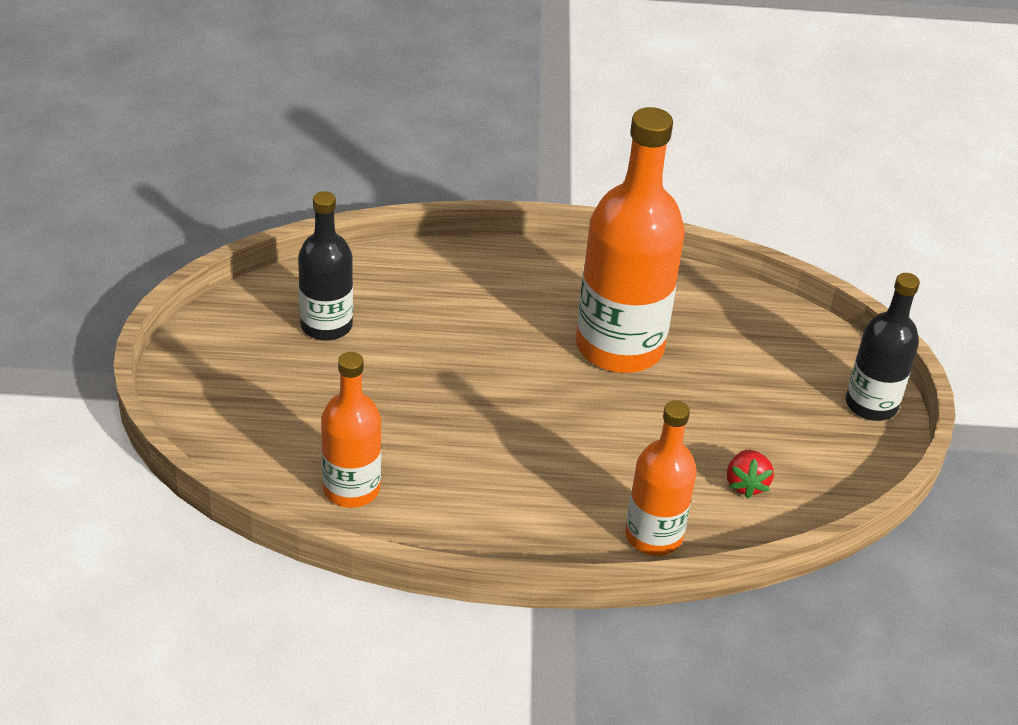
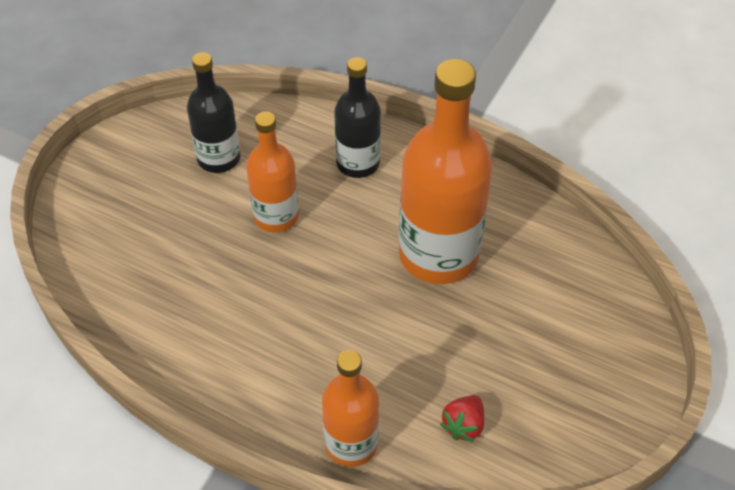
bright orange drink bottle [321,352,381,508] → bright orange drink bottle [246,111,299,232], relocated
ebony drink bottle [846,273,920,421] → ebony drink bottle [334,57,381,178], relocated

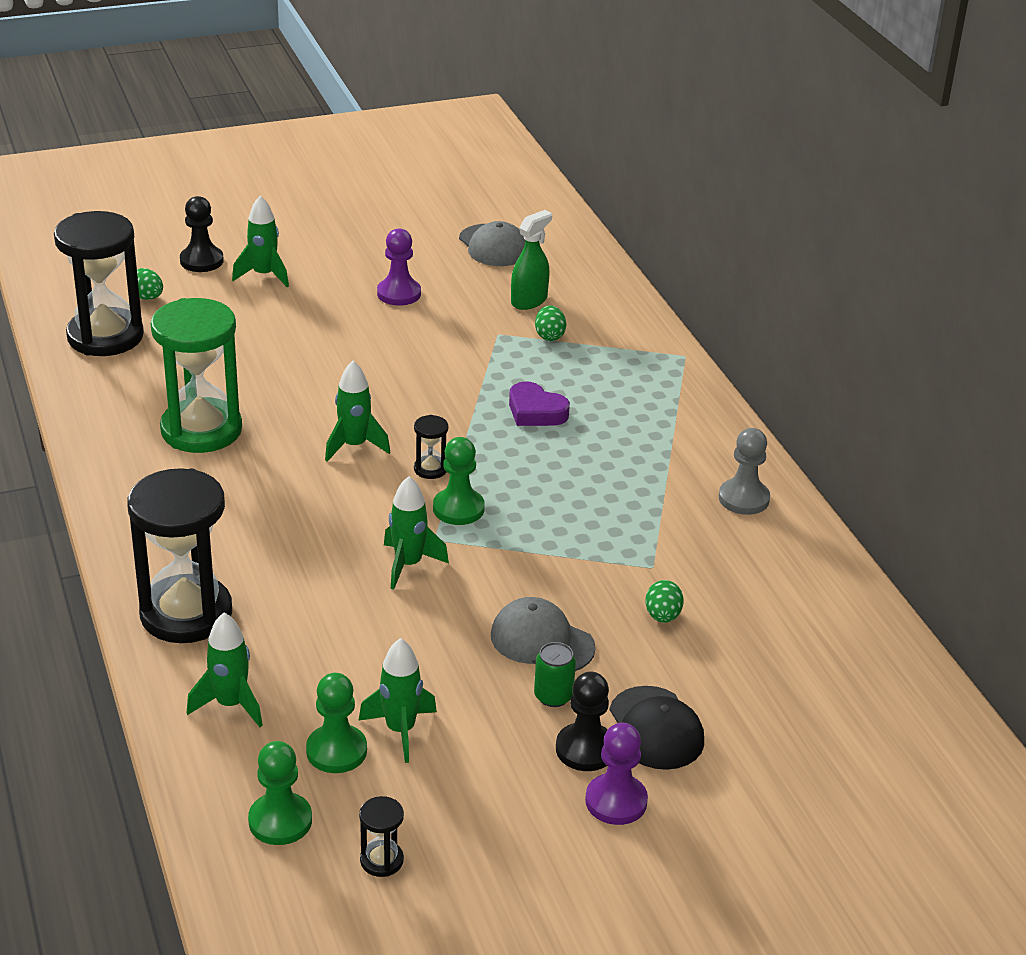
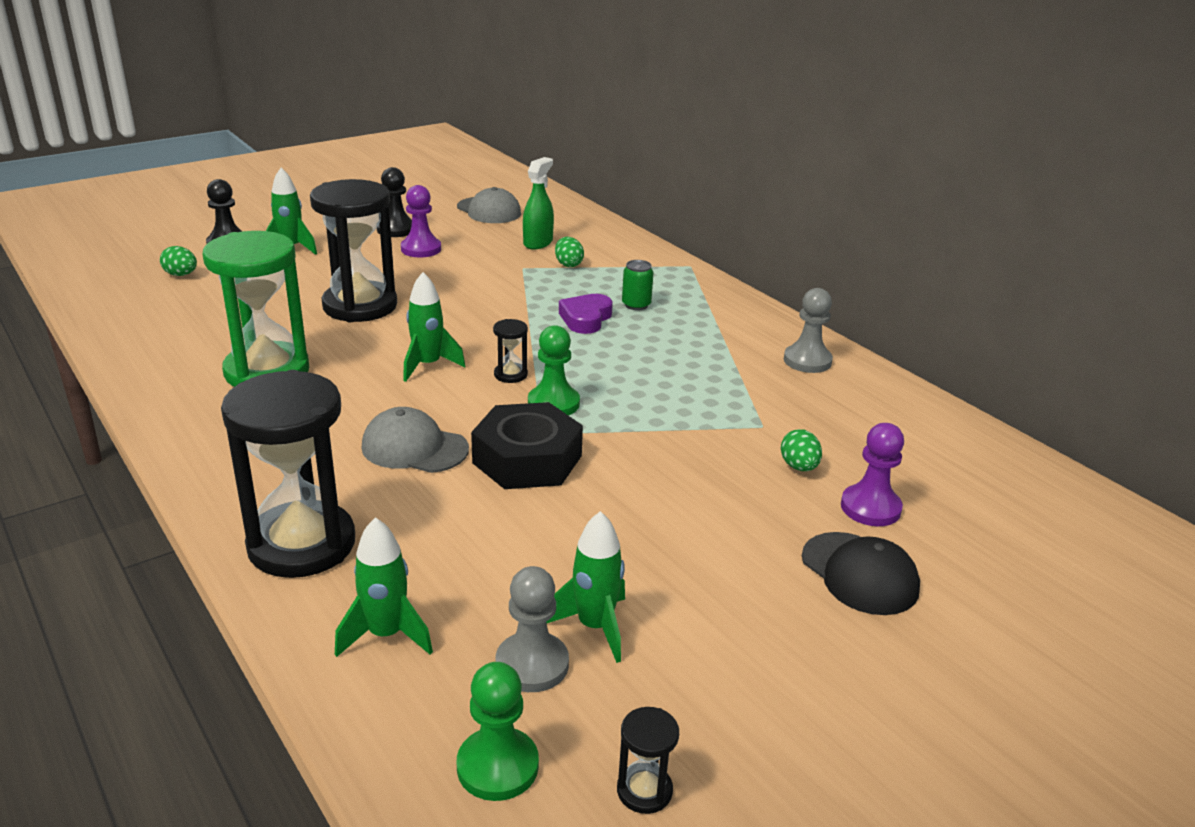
ebony sand timer [54,211,144,356] → ebony sand timer [310,179,397,322], relocated
emerald game pawn [306,673,367,773] → grey game pawn [495,566,569,692]
emerald spaceship [384,476,449,589] → ebony nut [471,402,583,489]
grey peaked cap [491,597,596,671] → grey peaked cap [361,407,469,473], relocated
purple heart shape [509,381,570,426] → purple heart shape [559,294,613,334], 90 degrees clockwise
emerald can [534,642,576,707] → emerald can [622,260,654,310], relocated
ebony game pawn [556,671,609,771] → ebony game pawn [377,167,412,237], relocated
purple game pawn [585,723,648,825] → purple game pawn [841,423,904,526], relocated

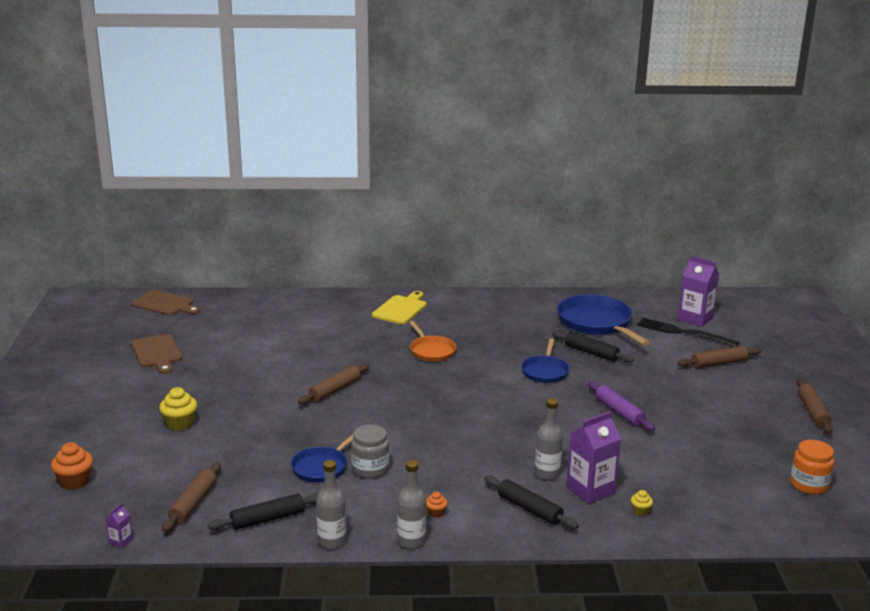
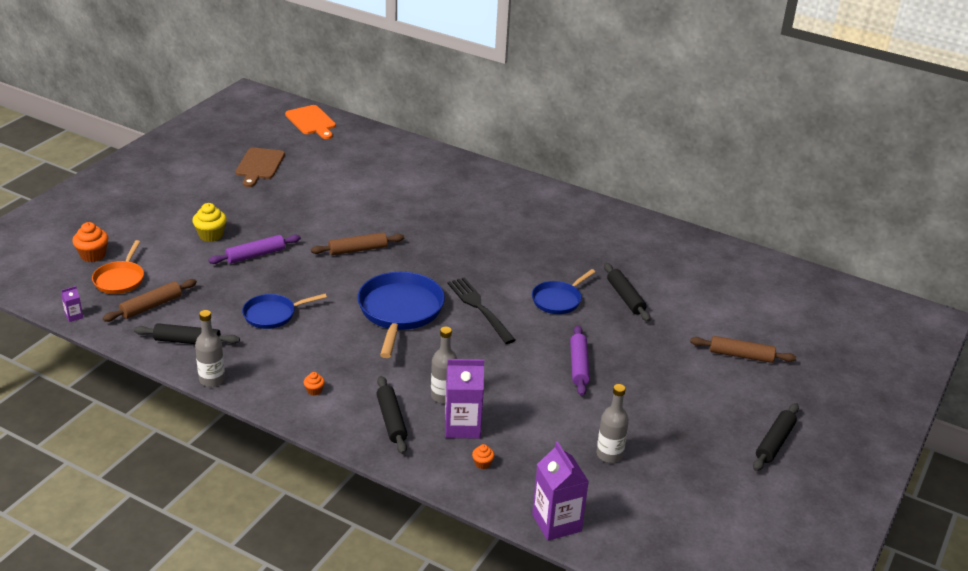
brown cutting board [131,290,200,316] → bright orange cutting board [285,105,336,139]
grey jam jar [351,424,389,479] → -
bright yellow cutting board [372,291,427,324] → -
grey drink bottle [397,460,426,549] → grey drink bottle [596,384,629,463], relocated
bright orange pan [409,321,456,362] → bright orange pan [92,240,144,294], relocated
blue pan [557,295,650,346] → blue pan [357,272,445,358], relocated
bright yellow fairy cake [631,490,653,516] → bright orange fairy cake [472,444,494,469]
ebony dinner fork [637,318,740,347] → ebony dinner fork [447,278,516,344], relocated
purple juice carton [678,256,719,327] → purple juice carton [532,441,589,541], relocated
bright orange jam jar [790,440,835,495] → -
brown dough roller [797,379,833,434] → ebony dough roller [753,403,799,471]
- → purple dough roller [208,234,301,264]

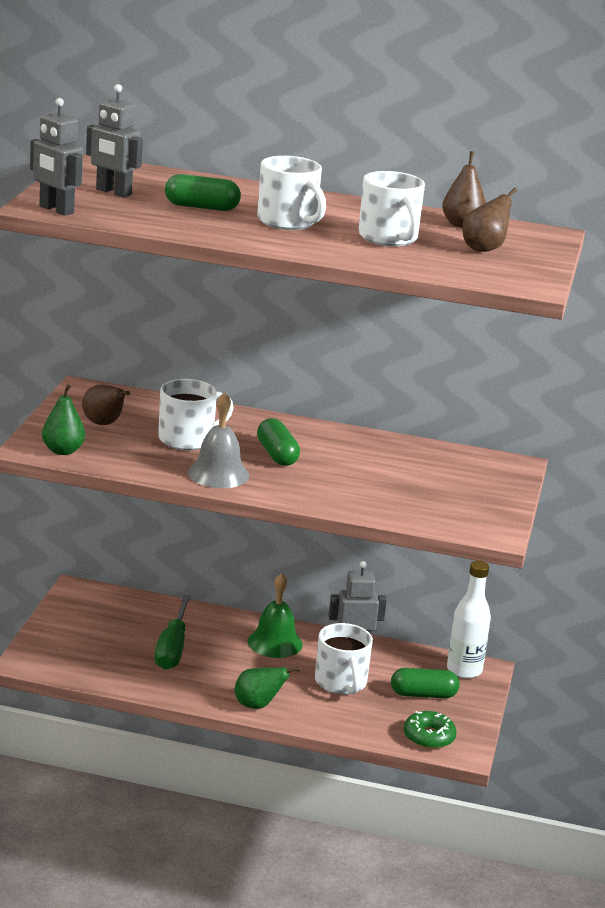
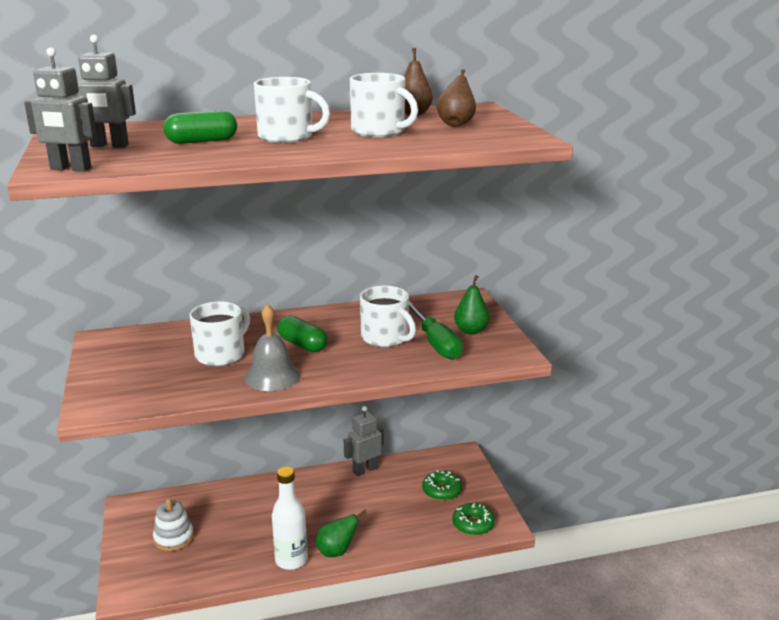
emerald pear fruit [42,384,85,455] → emerald pear fruit [454,275,490,334], relocated
brown pear fruit [82,384,130,425] → -
emerald flat screwdriver [155,594,191,670] → emerald flat screwdriver [409,301,463,360], relocated
emerald school bell [248,573,303,658] → -
pure white mug [315,623,373,694] → pure white mug [360,286,416,347], relocated
emerald pill shape [391,668,460,698] → emerald doughnut [422,470,462,501]
pure white drink bottle [447,561,491,679] → pure white drink bottle [272,467,308,570], relocated
- → pure white stacking toy [153,498,194,551]

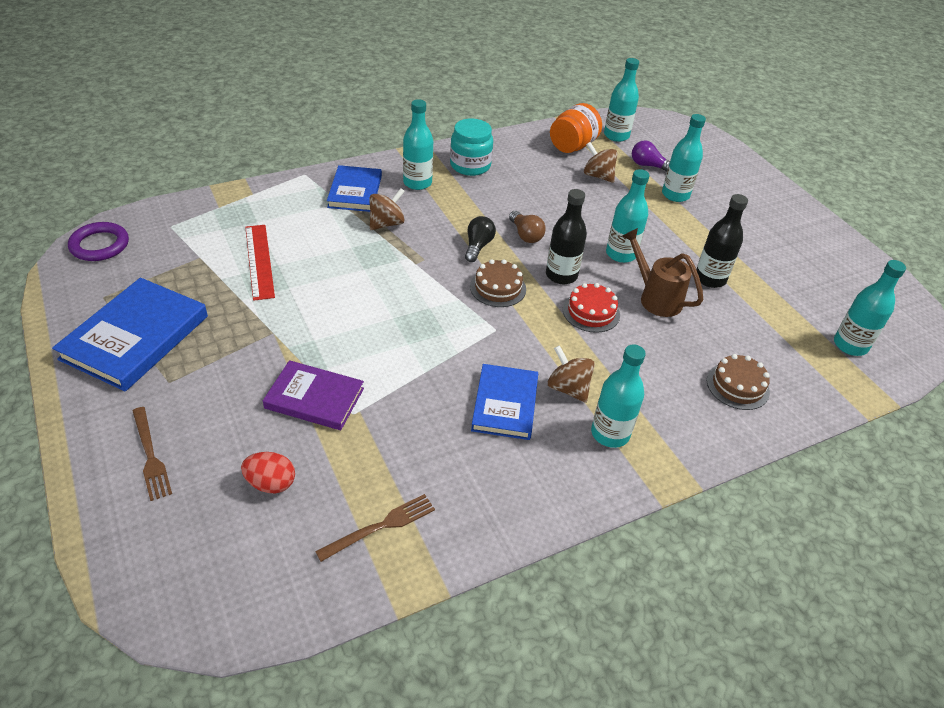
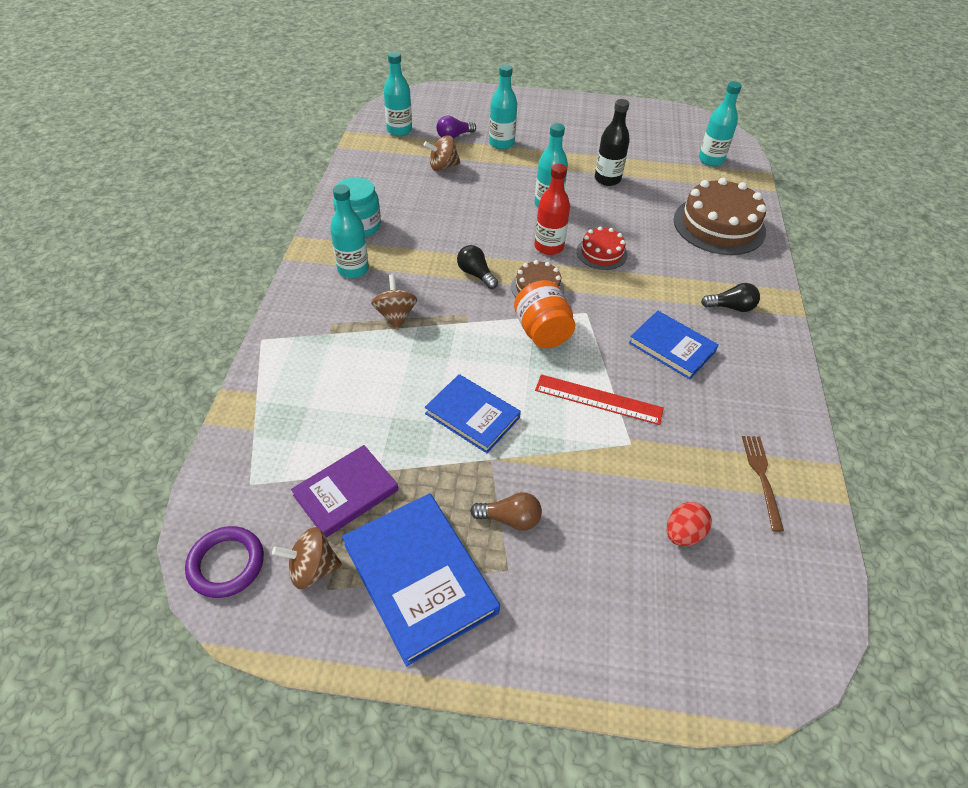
brown dinner fork [133,407,172,501] → -
red ruler [245,225,275,301] → red ruler [535,374,664,425], relocated
purple hardcover [263,360,364,430] → purple hardcover [291,445,398,538], relocated
blue hardcover [327,165,382,212] → blue hardcover [425,374,521,453], relocated
brown light bulb [509,211,546,243] → brown light bulb [470,492,542,531], relocated
ebony drink bottle [546,189,587,284] → red drink bottle [534,164,570,255]
brown spinning top [548,345,595,403] → brown spinning top [272,527,342,589], relocated
bright orange jam jar [550,103,602,153] → bright orange jam jar [514,280,575,348], relocated
teal drink bottle [591,344,646,448] → ebony light bulb [701,283,760,312]
brown watering pot [622,228,703,317] → -
brown gateau [707,354,770,410] → brown gateau [674,178,766,255], x1.88

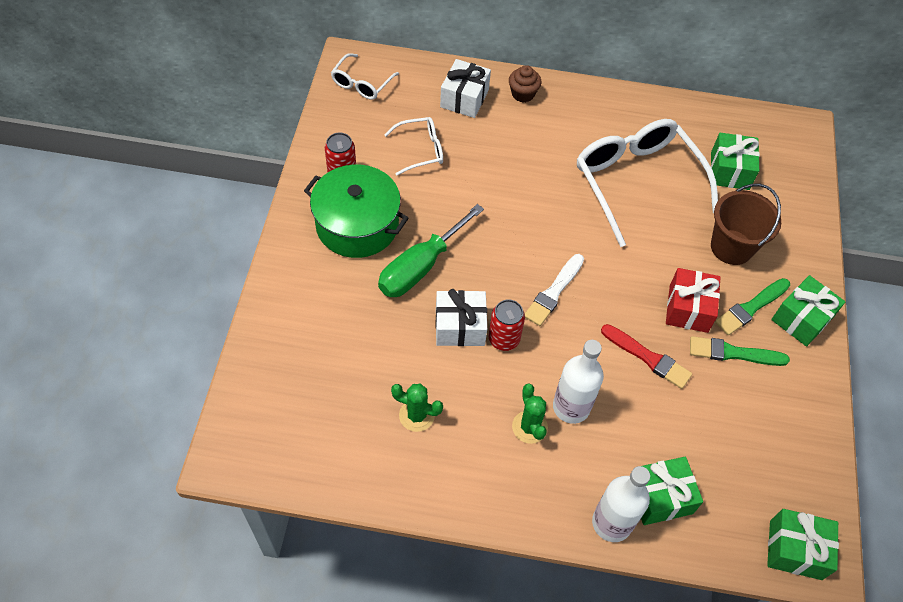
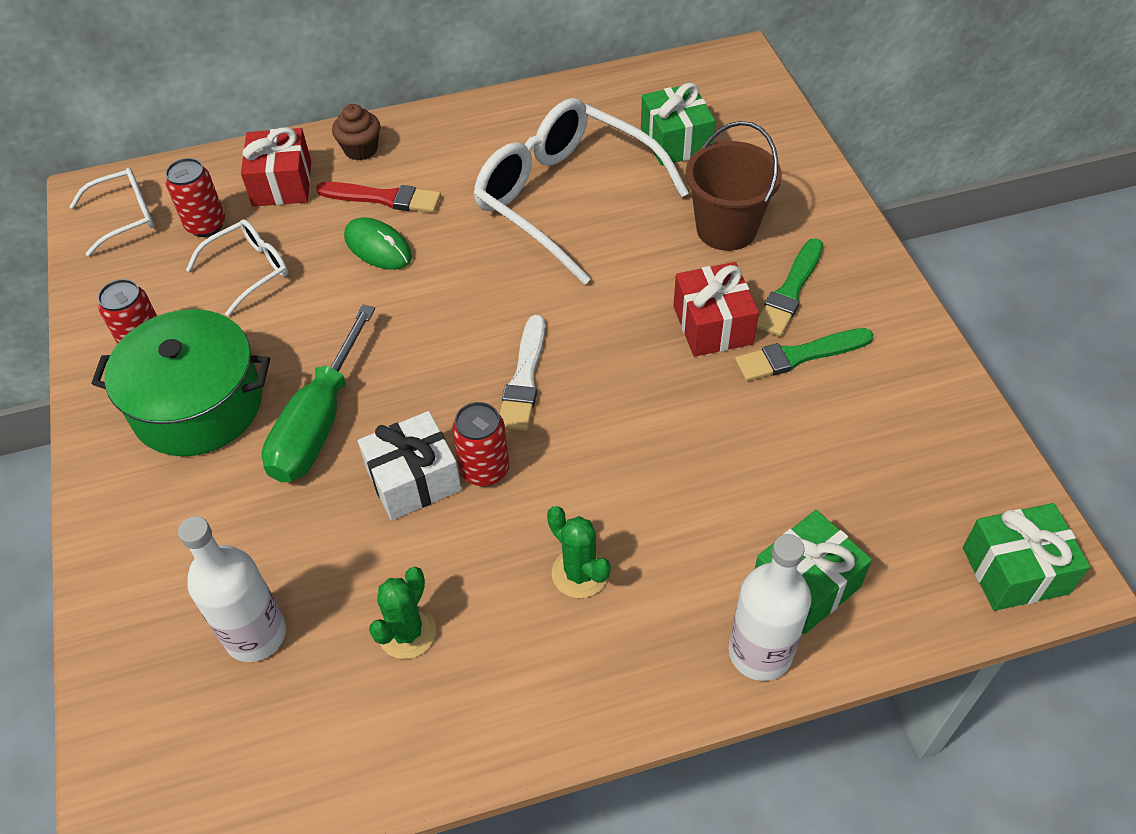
pure white glasses [331,53,399,100] → pure white glasses [69,168,154,256], 120 degrees counterclockwise
emerald cactus [391,384,443,432] → emerald cactus [369,567,436,659], 60 degrees counterclockwise
pure white present [440,59,491,118] → red present [241,127,311,207]
pure white drink bottle [553,340,604,424] → pure white drink bottle [178,516,286,662], relocated
red paintbrush [601,324,692,389] → red paintbrush [316,182,441,213], relocated
emerald present [771,275,845,347] → -
- → red can [166,158,225,237]
- → emerald computer mouse [344,218,412,270]

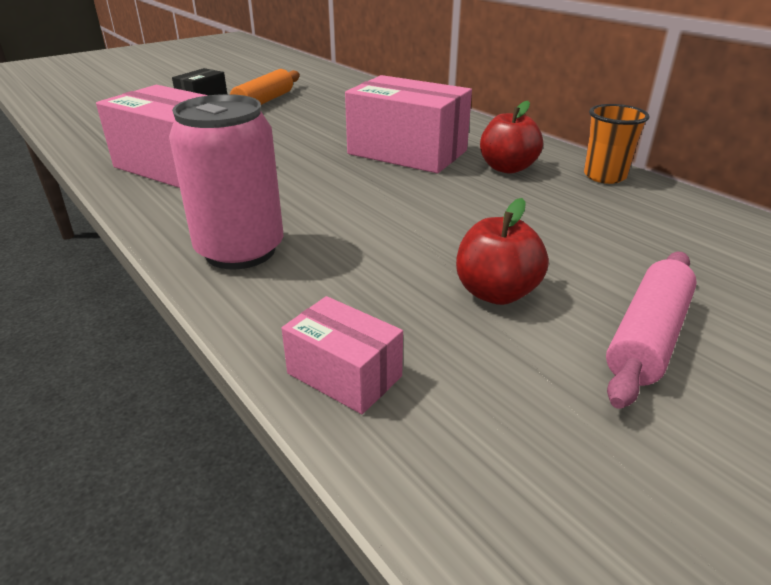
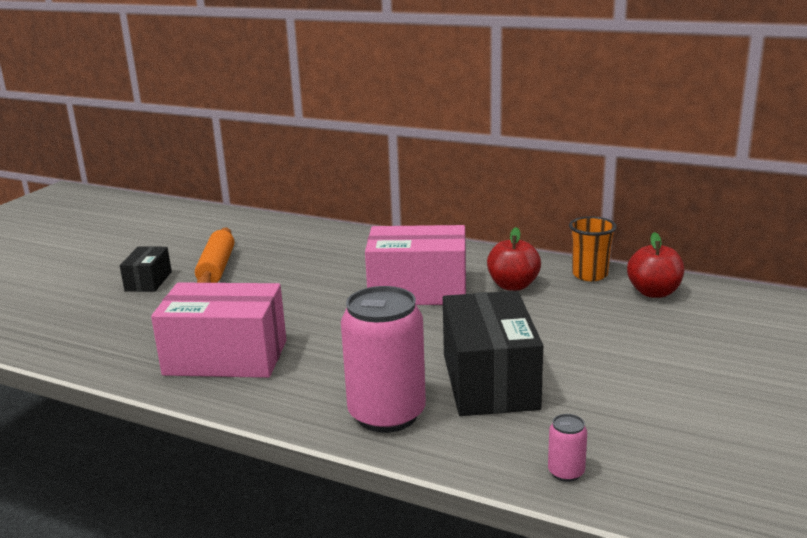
rose-pink box [282,296,403,414] → rose-pink can [548,414,587,482]
red apple [456,198,549,305] → red apple [627,232,684,298], relocated
rose-pink dough roller [606,252,697,409] → -
- → ebony box [443,291,543,416]

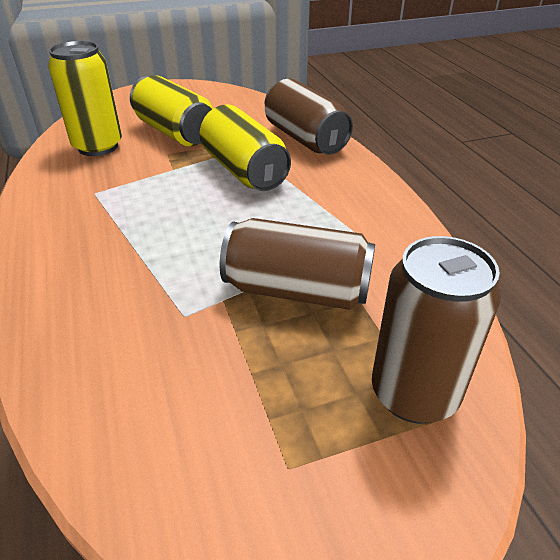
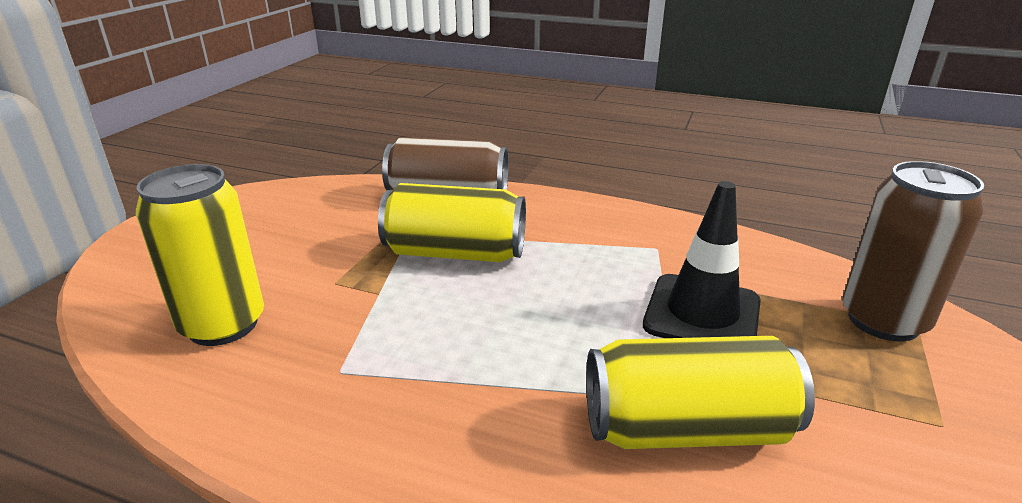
bright yellow can [130,75,213,146] → bright yellow can [586,336,815,449], relocated
brown can [220,218,375,310] → ebony safety cone [643,181,761,338]

